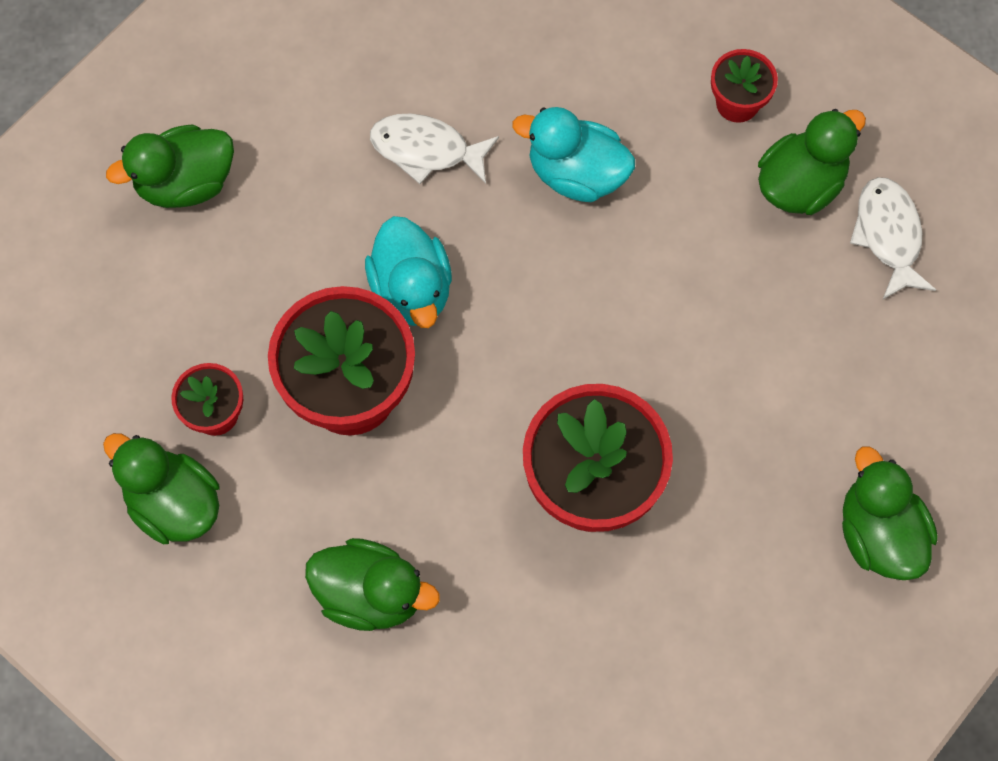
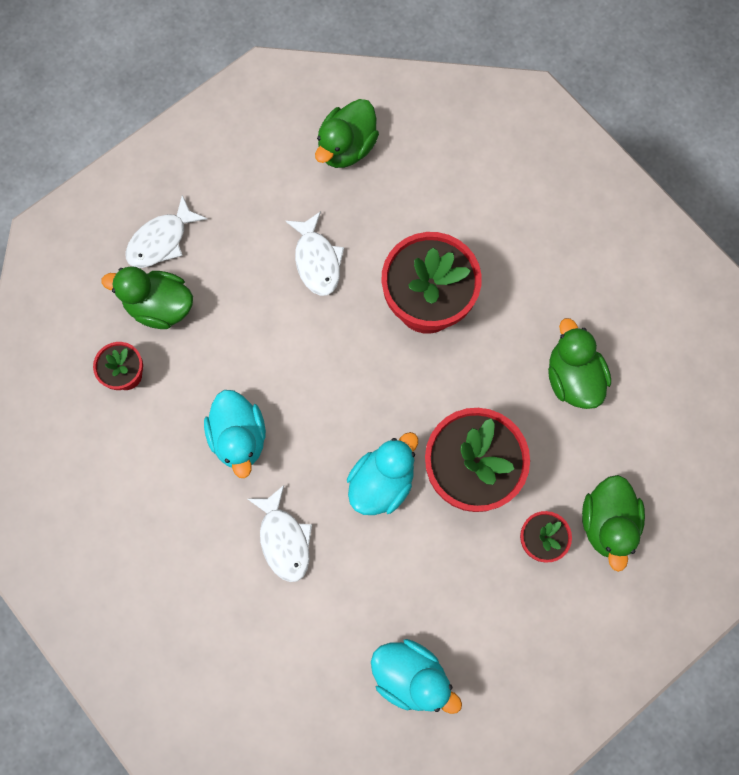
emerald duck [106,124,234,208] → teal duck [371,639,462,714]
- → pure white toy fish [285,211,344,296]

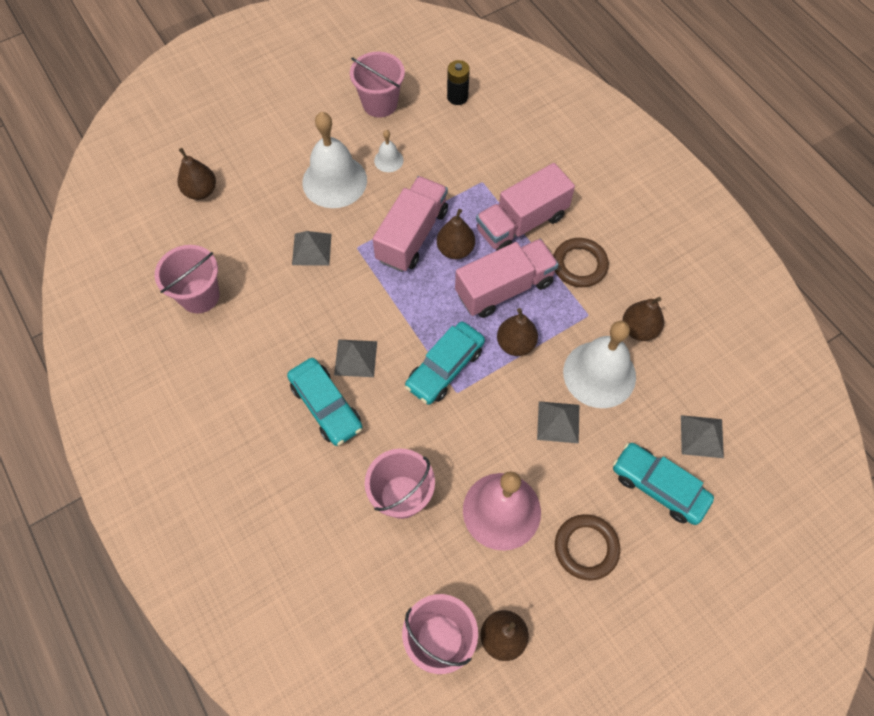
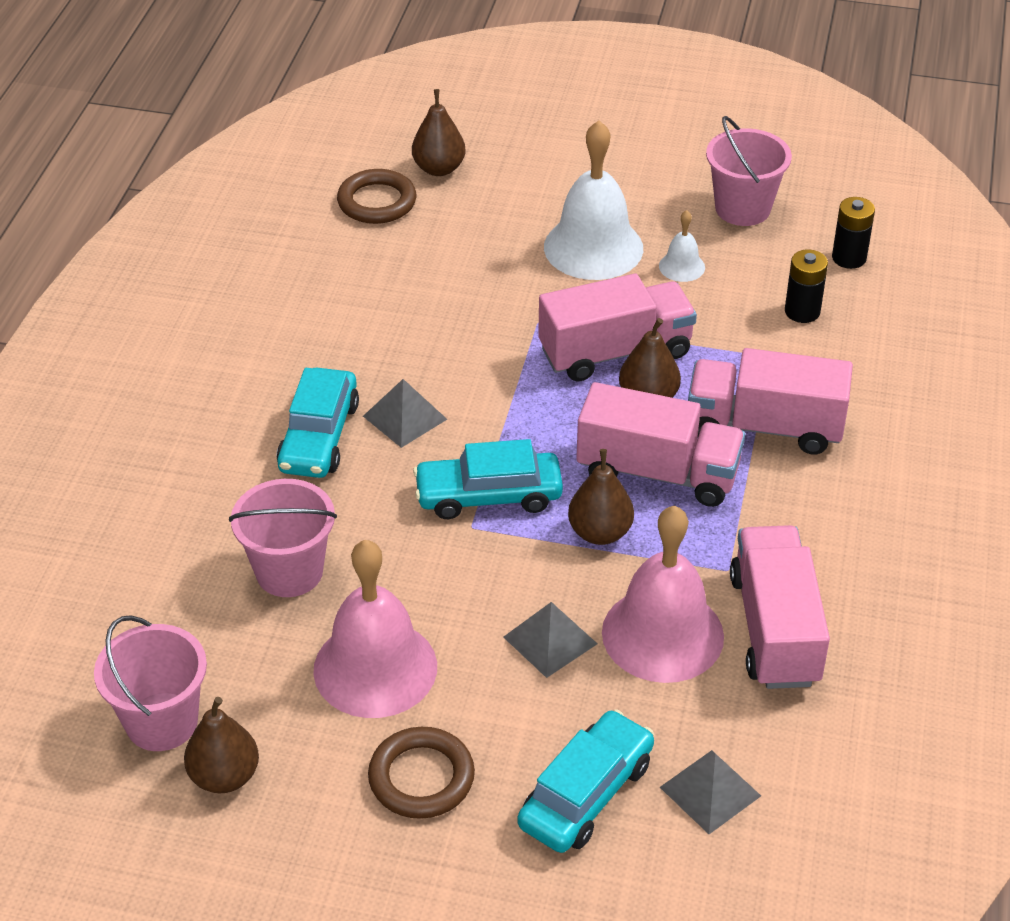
rose-pink pail [155,245,220,313] → -
grey pyramid shape [292,231,332,265] → -
brown torus [553,238,609,287] → brown torus [337,169,416,224], relocated
pure white school bell [563,321,636,408] → rose-pink school bell [602,505,724,683]
teal car [613,443,714,525] → teal car [517,709,654,853], 45 degrees clockwise
brown pear fruit [622,297,664,341] → rose-pink truck [730,525,830,689]
- → ebony battery [785,250,828,323]

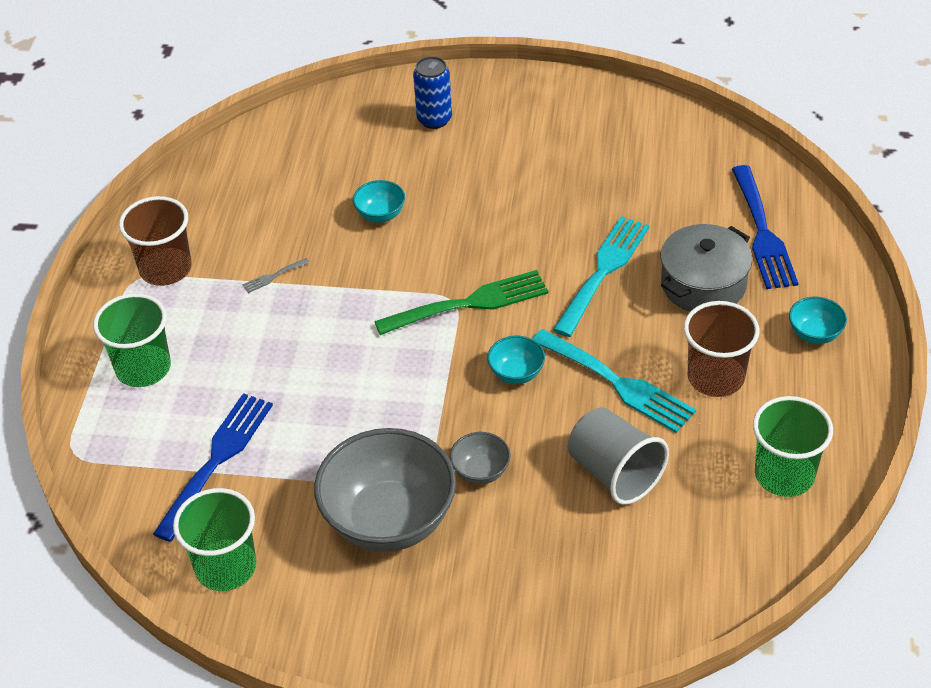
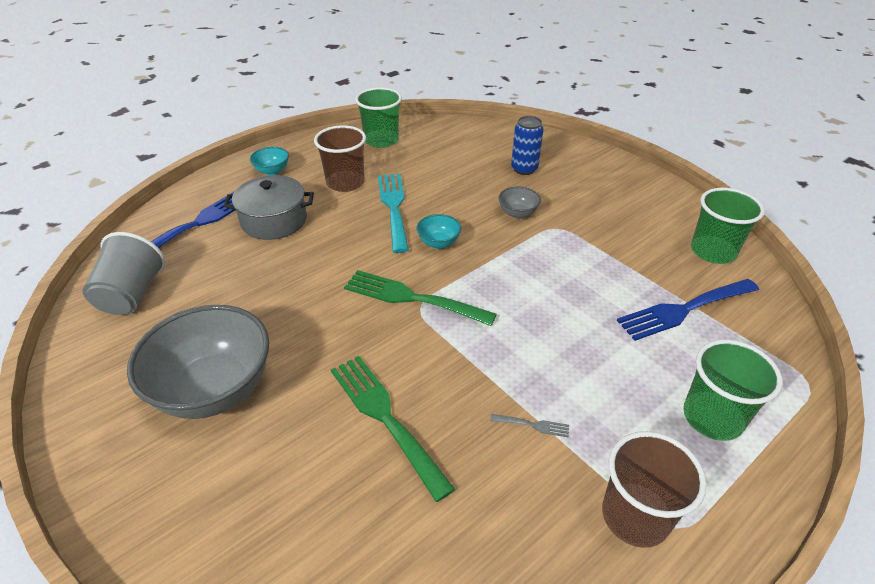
grey bowl [314,428,456,552] → grey bowl [127,305,269,419], relocated
teal bowl [353,180,405,223] → emerald dinner fork [331,356,455,502]
blue can [413,56,452,129] → blue can [511,116,544,175], relocated
teal dinner fork [553,216,650,337] → -
grey beaker [568,407,669,505] → grey beaker [82,232,166,315], relocated

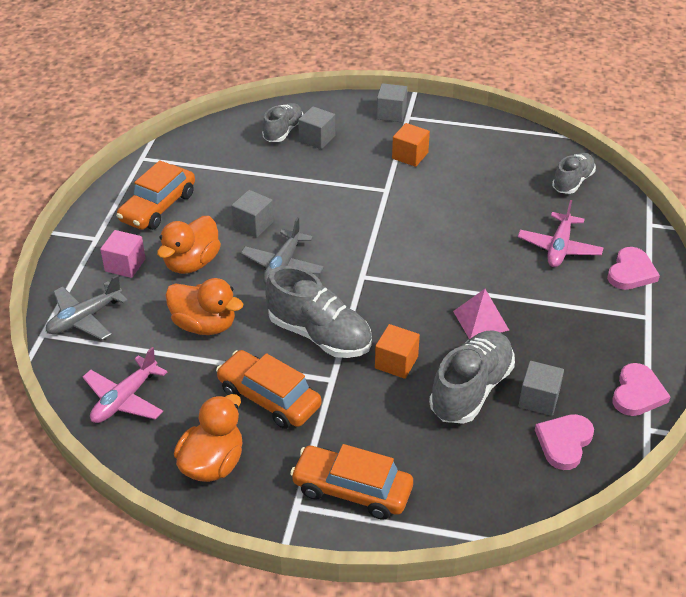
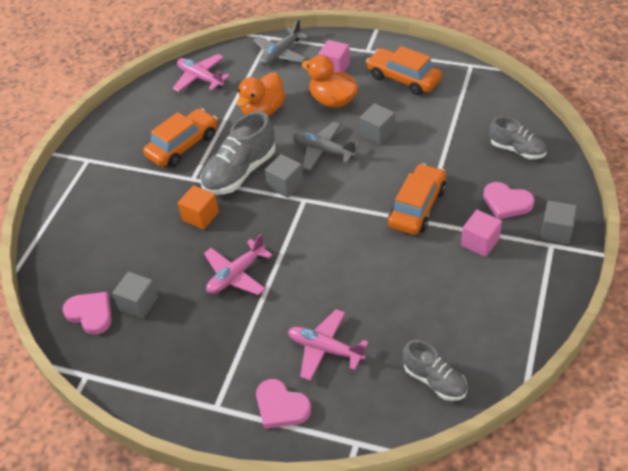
grey aeroplane [46,275,128,340] → grey aeroplane [253,19,309,66], 105 degrees counterclockwise
bright orange duck [174,394,242,482] → -
bright orange car [290,444,413,520] → bright orange car [388,163,446,235], relocated
grey solid cube [298,106,335,149] → grey solid cube [265,154,304,198], relocated
bright orange solid cube [392,123,430,167] → rose-pink solid cube [461,210,502,257]
grey shoe [429,330,515,424] → -
rose-pink pyramid shape [453,289,509,339] → rose-pink aeroplane [204,234,273,295]
rose-pink heart shape [613,363,671,416] → rose-pink heart shape [483,182,535,219], relocated

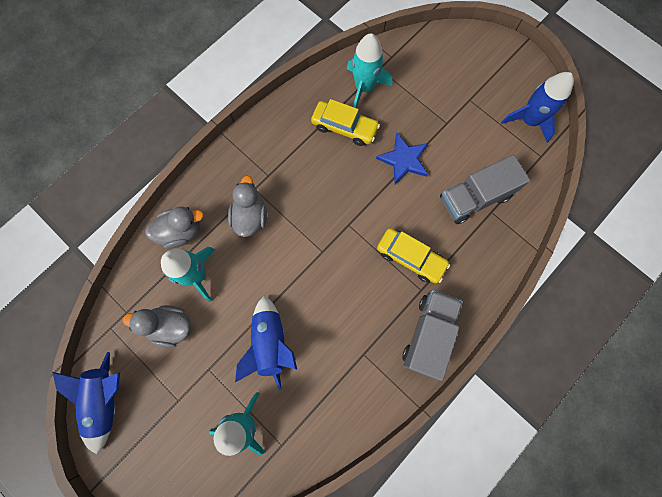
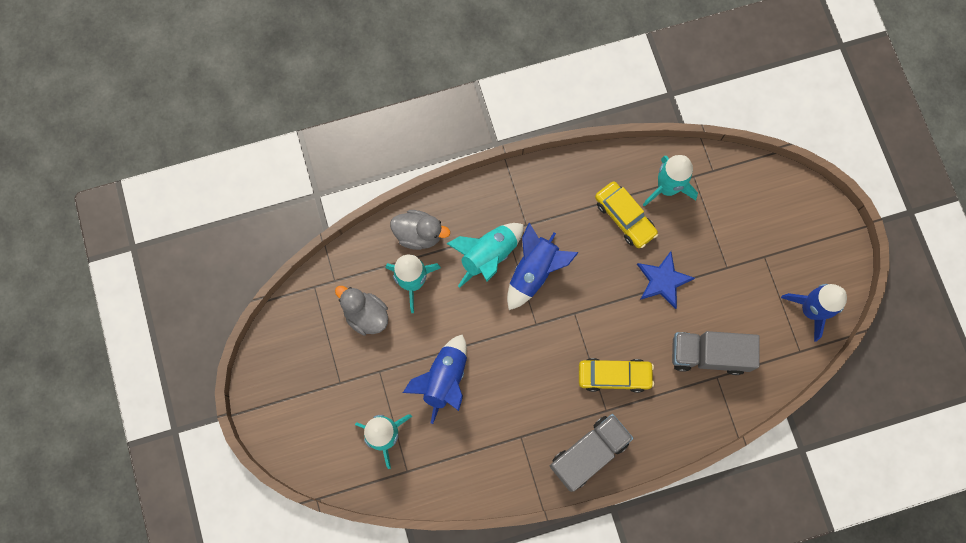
blue spaceship [53,352,120,454] → blue spaceship [507,223,579,310], relocated
grey duck [228,175,267,237] → teal spaceship [446,223,524,288]
bright yellow car [377,228,450,284] → bright yellow car [579,358,654,393], 60 degrees counterclockwise

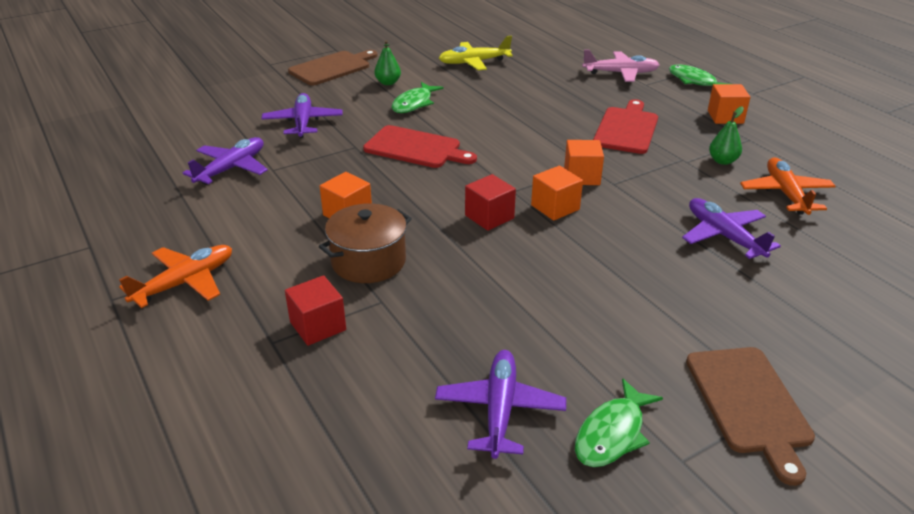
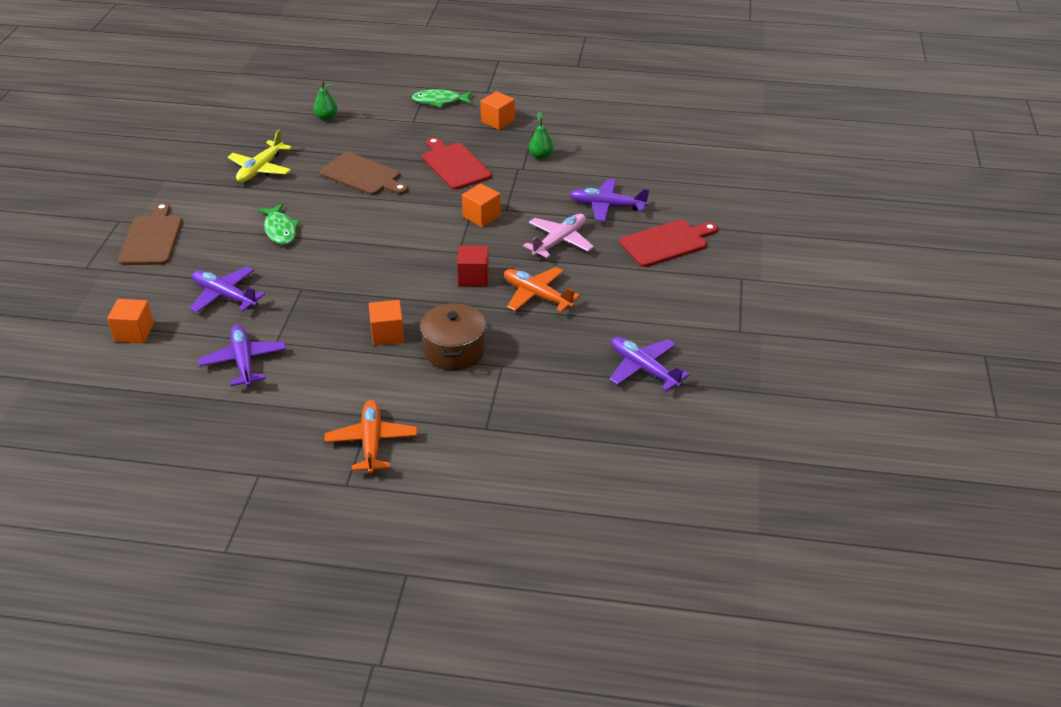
red solid cube [285,275,346,346] → -
red cutting board [363,125,477,168] → red cutting board [619,220,718,267], relocated
emerald pear fruit [374,40,401,85] → emerald pear fruit [313,81,338,121], relocated
bright orange solid cube [531,166,583,221] → bright orange solid cube [107,299,154,343], relocated
emerald toy fish [575,378,663,467] → -
rose-pink aeroplane [582,50,660,82] → rose-pink aeroplane [523,214,594,258], relocated
brown cutting board [686,347,815,486] → brown cutting board [319,152,408,195], relocated
bright orange aeroplane [740,157,836,215] → bright orange aeroplane [504,267,580,312], relocated

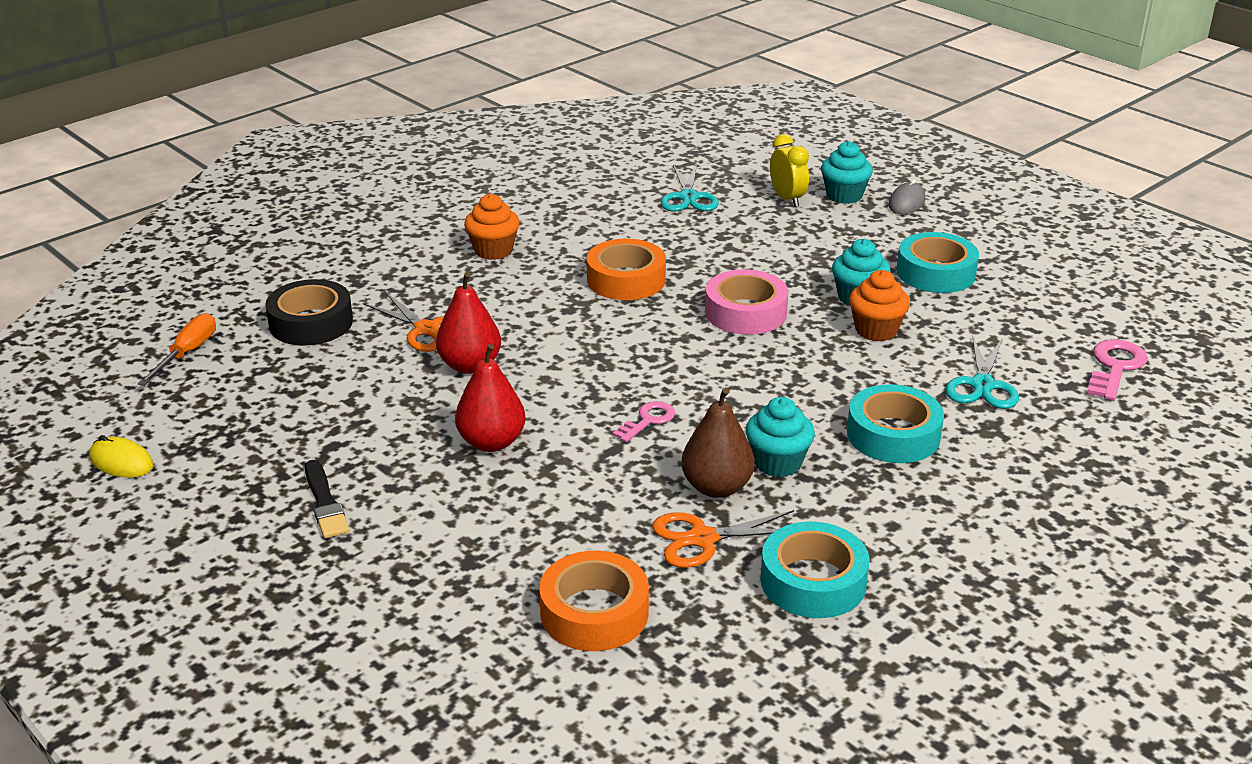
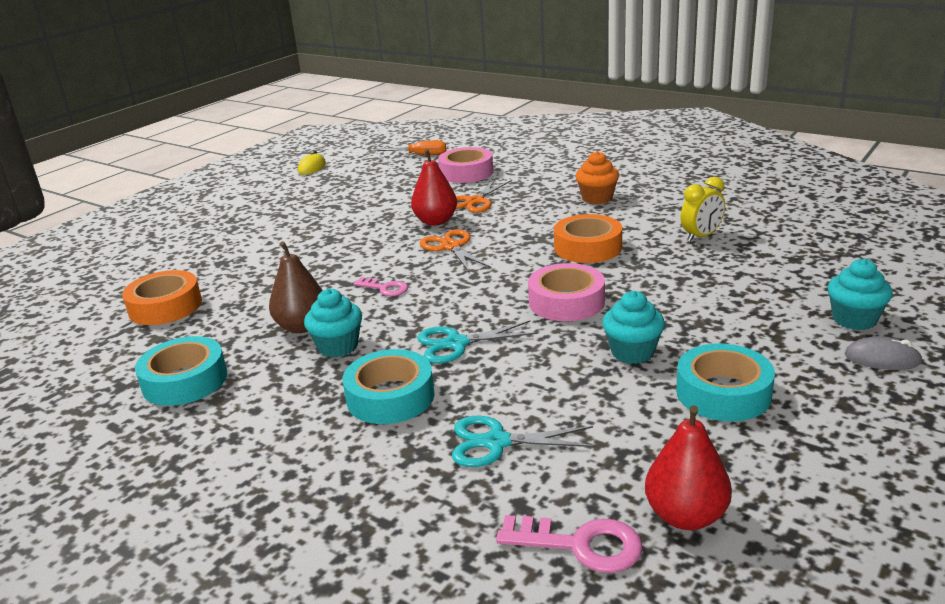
ebony roll of tape [265,279,353,346] → rose-pink roll of tape [438,147,493,183]
ebony paintbrush [305,460,350,538] → -
red pear fruit [455,344,526,452] → red pear fruit [645,405,732,530], relocated
bright orange scissors [652,510,794,568] → bright orange scissors [420,229,491,273], relocated
teal scissors [661,164,719,211] → teal scissors [417,321,538,363], relocated
bright yellow clock [770,134,809,207] → bright yellow clock [680,177,725,242], relocated
bright orange fairy cake [849,270,910,342] → -

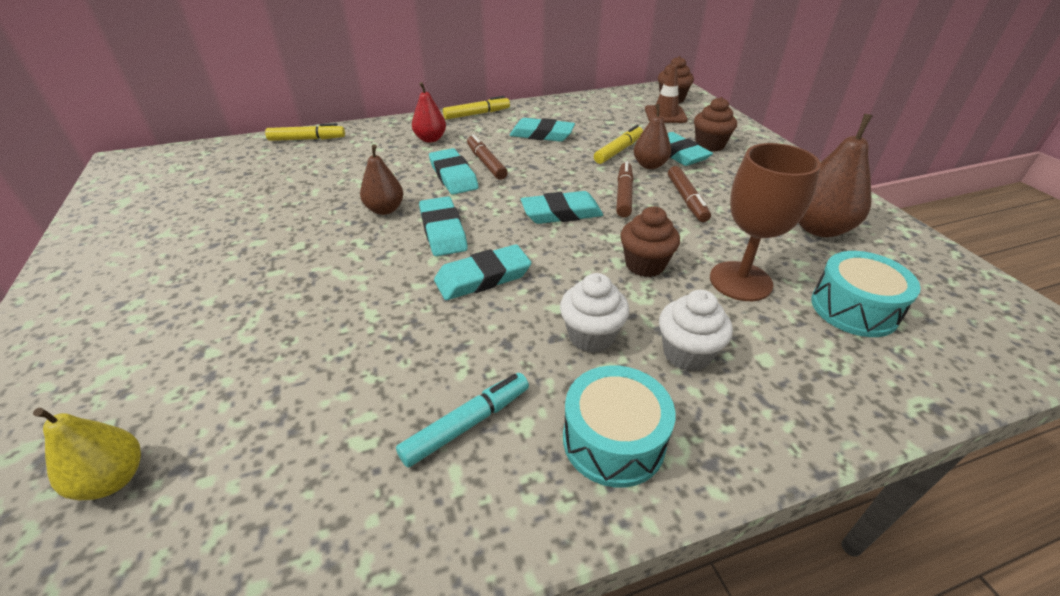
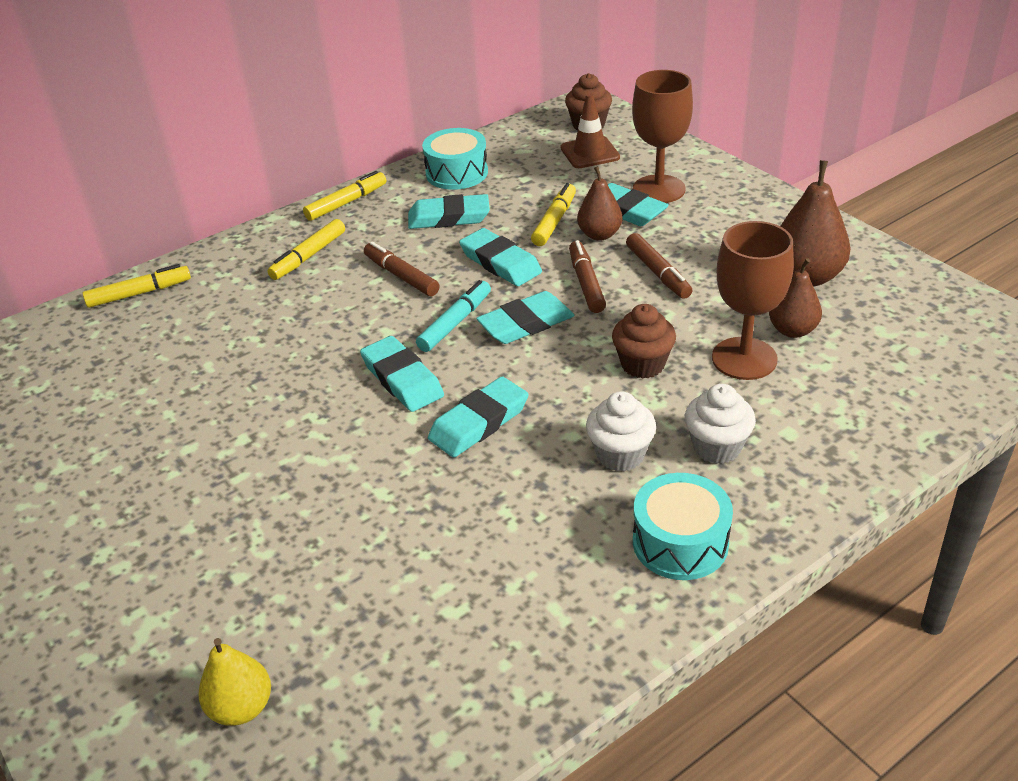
brown pear fruit [360,144,403,215] → brown pear fruit [769,258,822,338], relocated
teal marker [396,373,529,468] → teal marker [416,280,491,352], relocated
red pear fruit [412,82,446,143] → bright yellow marker [267,219,345,280]
teal eraser [429,148,479,195] → teal eraser [459,228,542,286], relocated
brown fairy cake [694,97,737,152] → brown wine glass [632,70,693,203]
teal drum [811,251,921,337] → teal drum [422,128,488,190], relocated

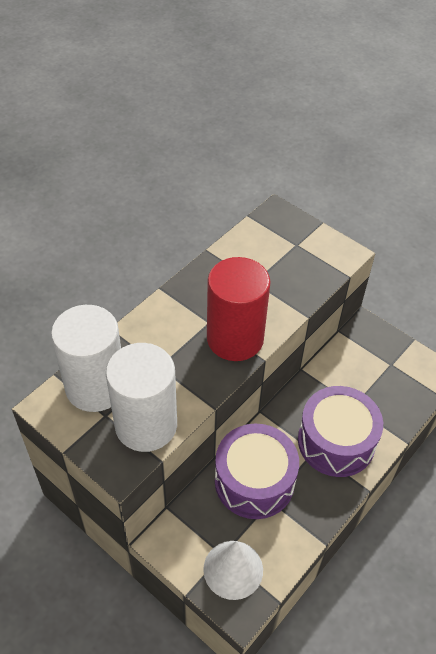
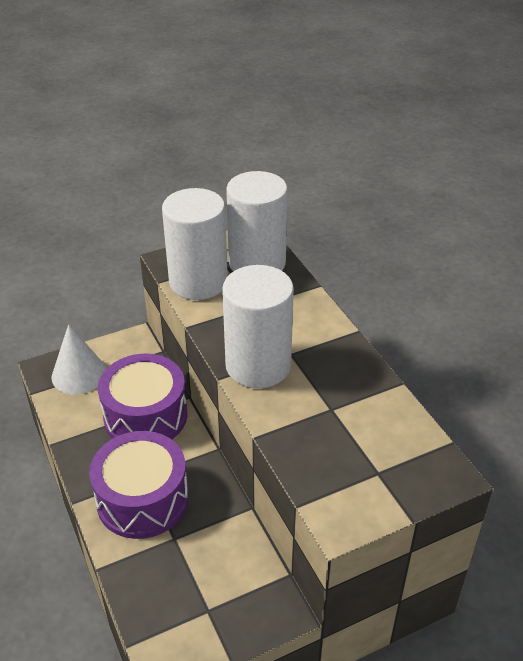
red solid cylinder [207,257,271,361] → pure white solid cylinder [222,265,294,388]

